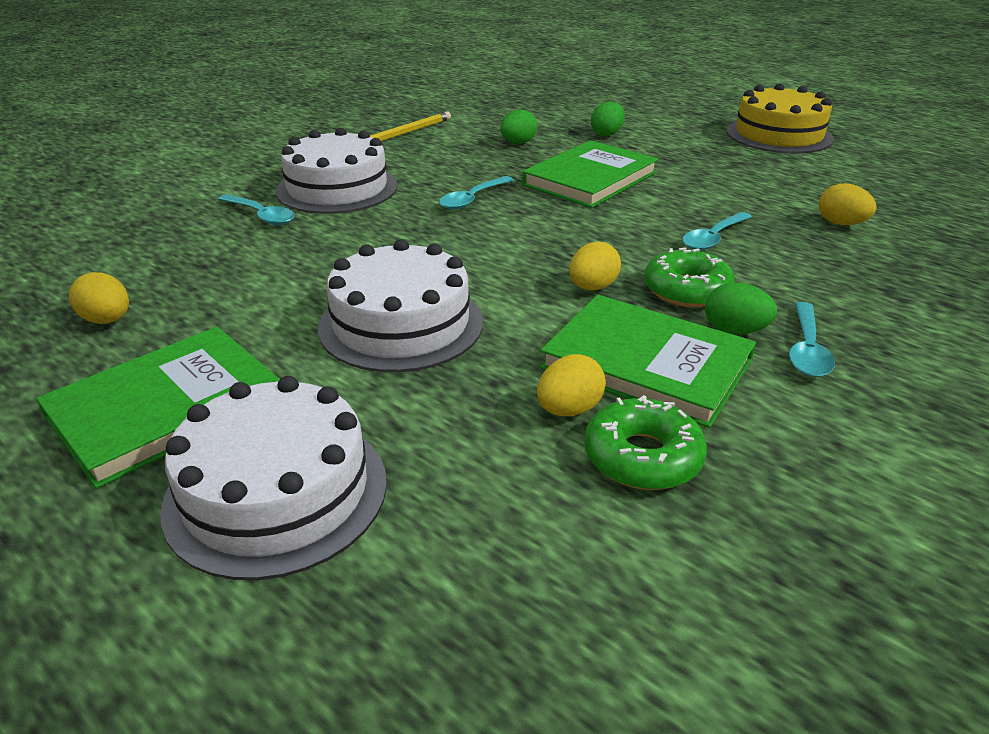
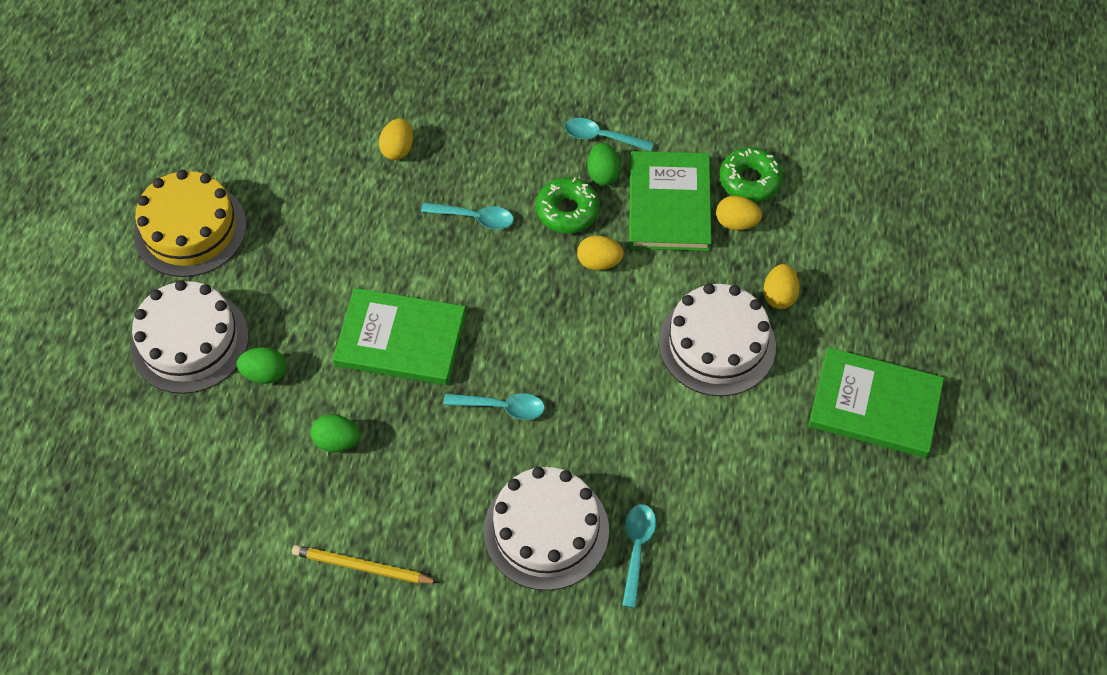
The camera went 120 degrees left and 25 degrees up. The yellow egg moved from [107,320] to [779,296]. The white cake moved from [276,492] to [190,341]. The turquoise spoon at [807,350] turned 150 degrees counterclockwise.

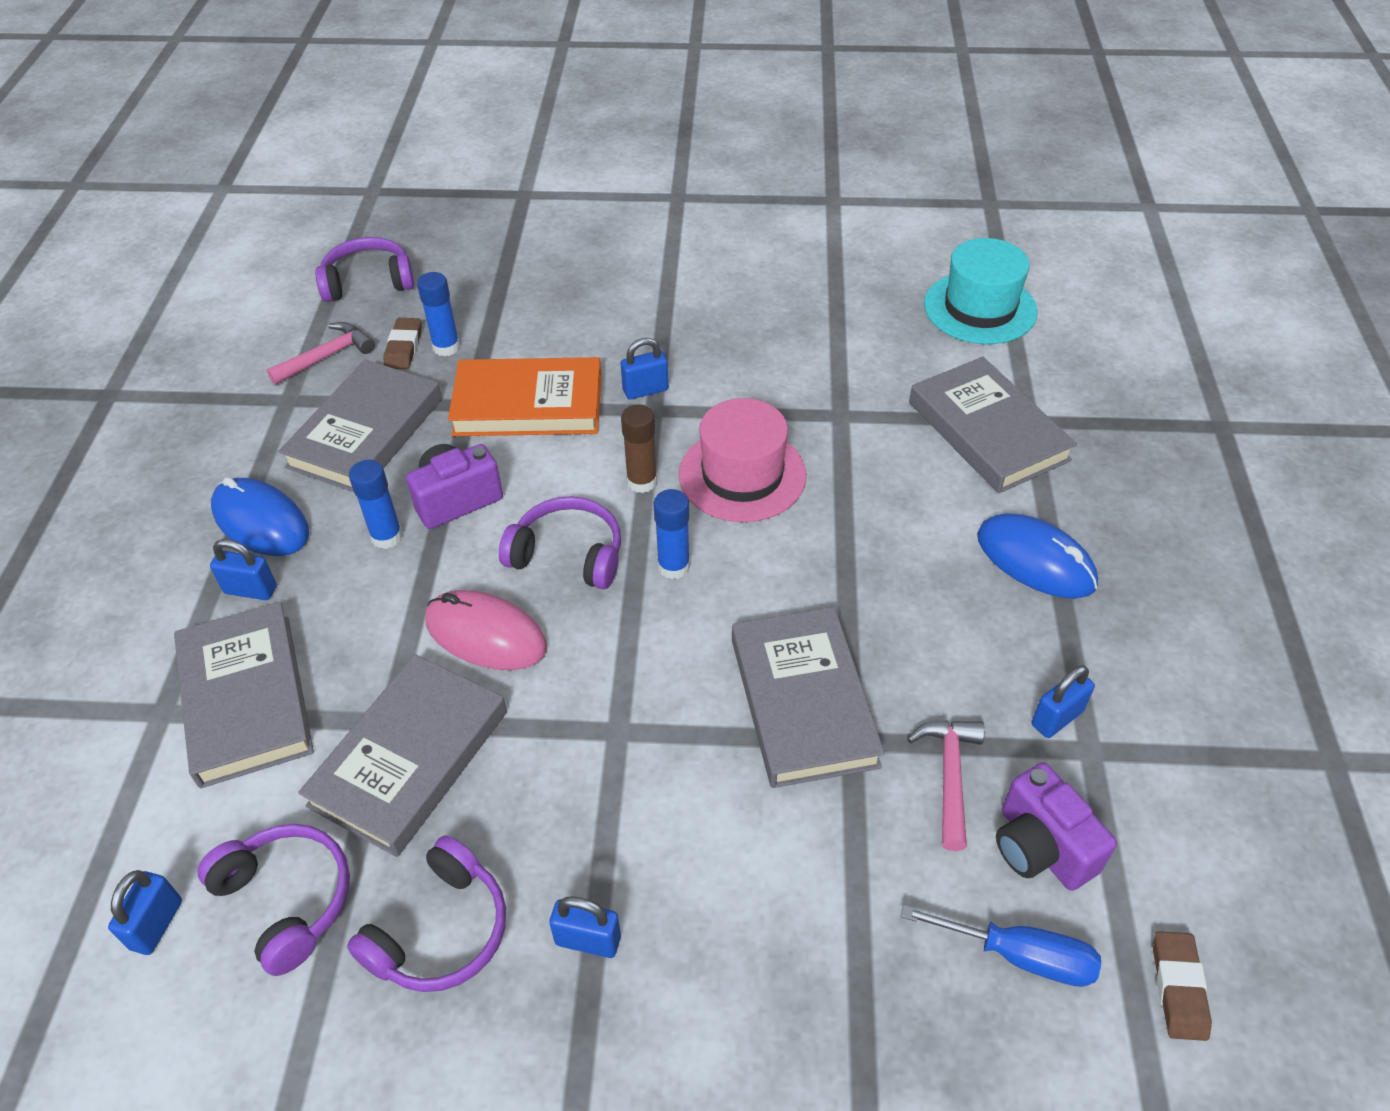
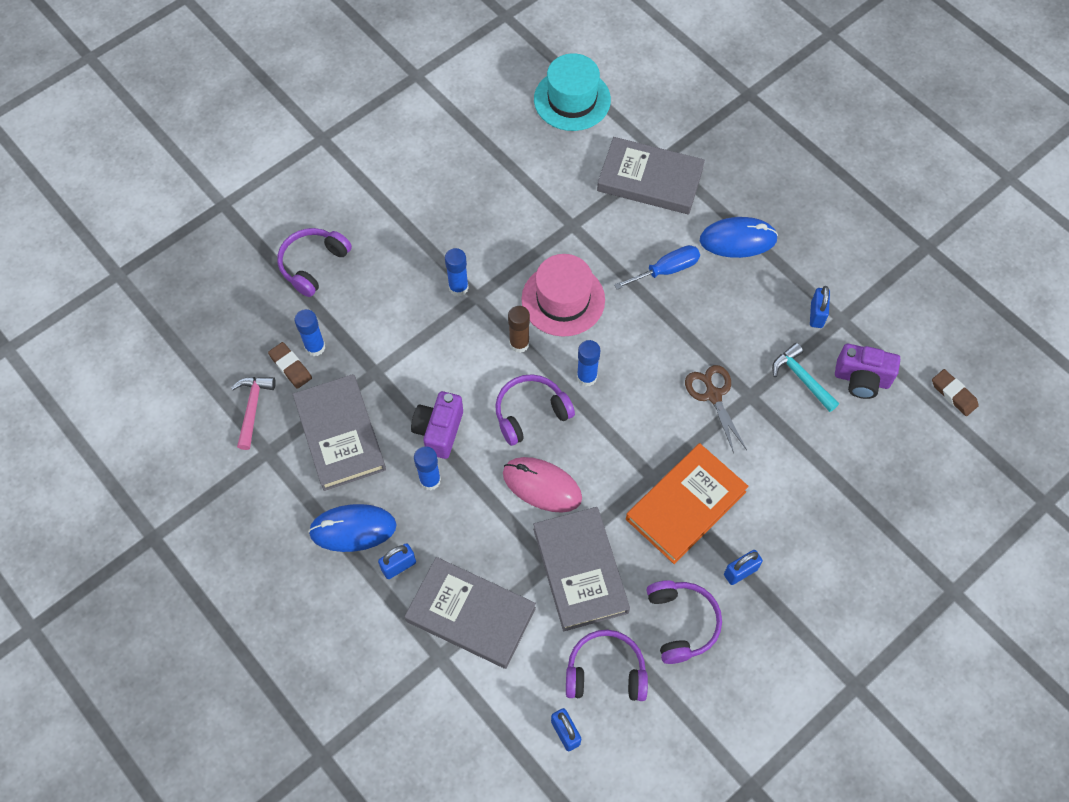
The camera went 45 degrees left and 15 degrees up. The purple headphones moved from [368,282] to [313,264]. The pink mouse at [486,634] turned 45 degrees clockwise. The orange book moved from [528,404] to [686,505]. The blue padlock at [645,390] was replaced by the blue glue stick at [458,288]. The grey book at [803,701] was replaced by the brown scissors at [713,395]. The blue screwdriver moved from [1020,956] to [666,270]. The pink hammer at [949,775] became the turquoise hammer at [801,378].

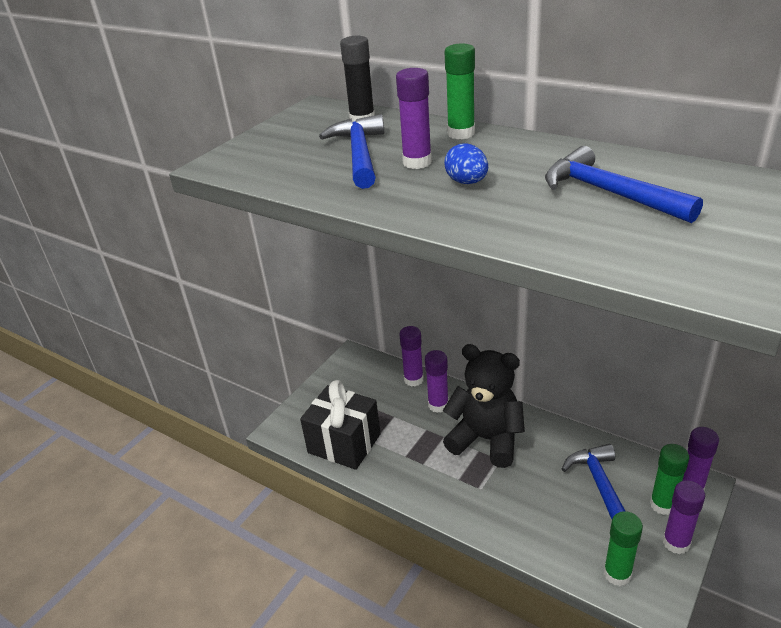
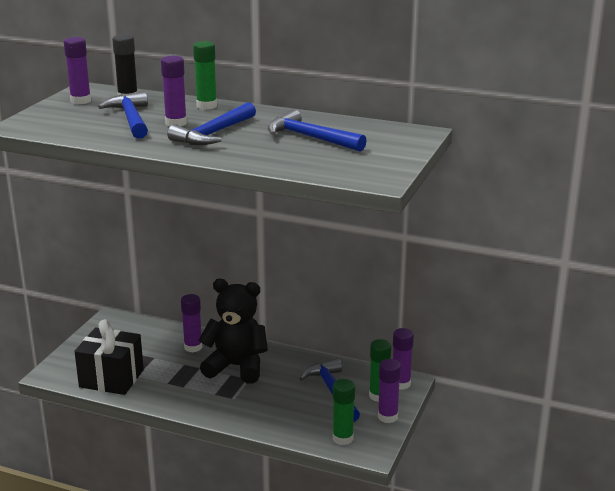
The camera went 15 degrees left and 10 degrees down. The purple glue stick moved from [413,379] to [80,101]. The blue egg at [467,182] was replaced by the blue hammer at [213,134].

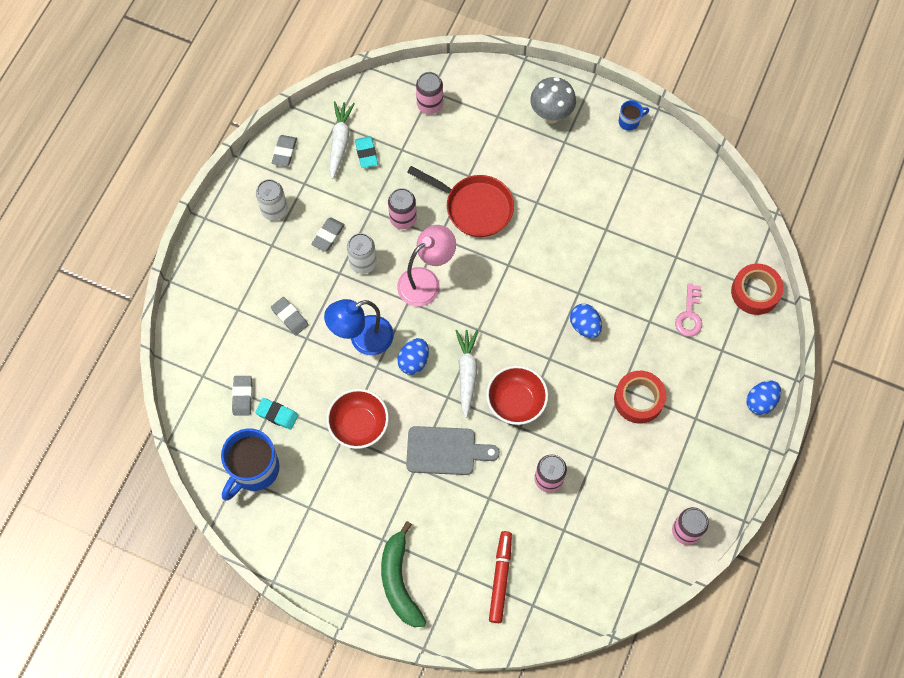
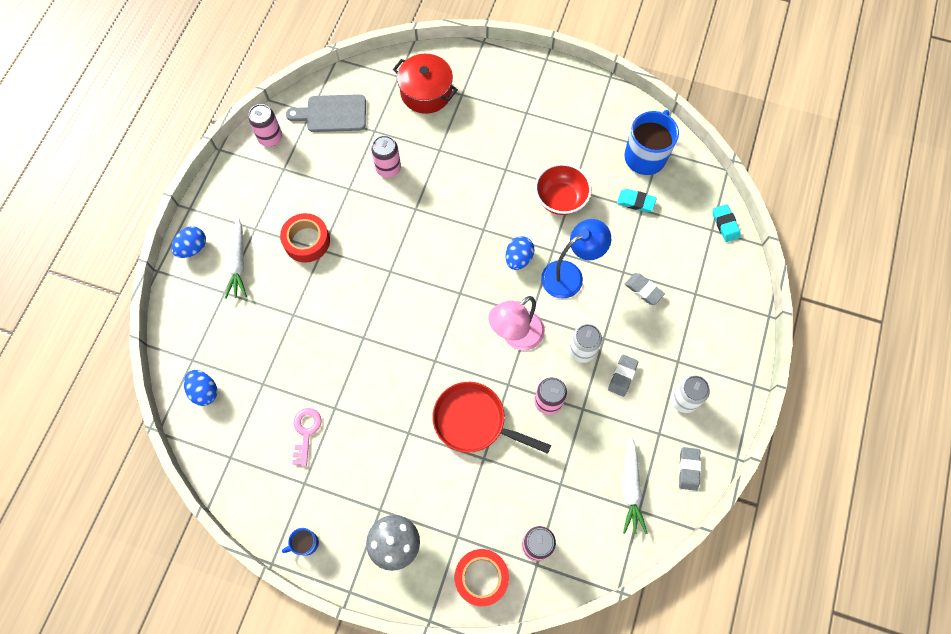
The camera went 175 degrees right and 0 degrees up. The grey eraser at [242,396] disappeared. The turquoise eraser moved from [366,153] to [725,224]. The green banana at [399,581] disappeared. The grey cutting board moved from [445,451] to [332,114]. The white carrot moved from [467,373] to [238,263]. The red bowl at [516,402] disappeared. The red marker at [500,578] was replaced by the red pot at [426,92]. The blue egg moved from [585,326] to [204,391]. The pink key moved from [689,315] to [306,432]. The red tape moved from [755,292] to [481,577].

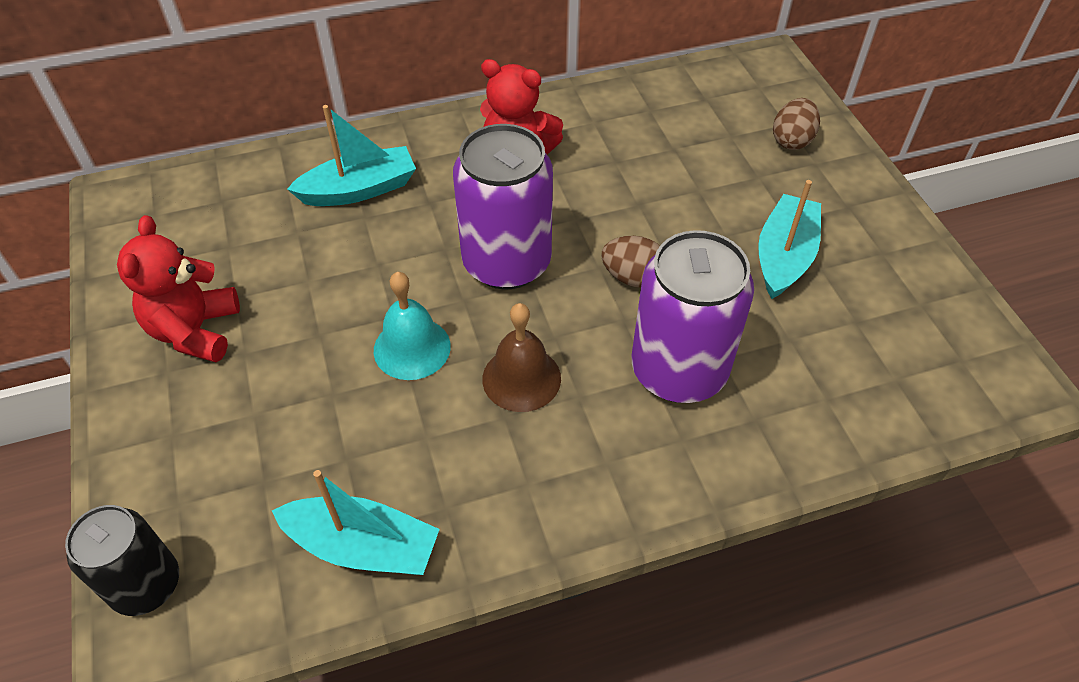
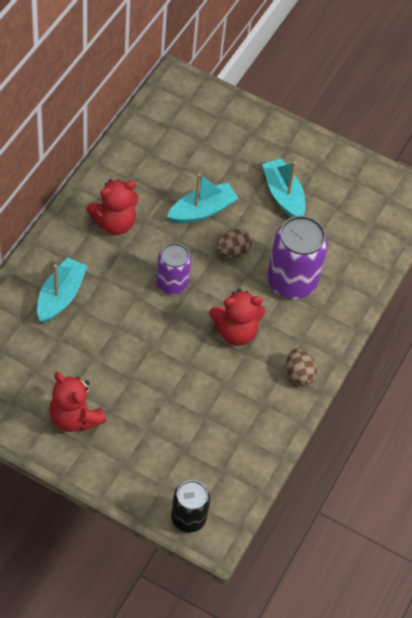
The camera went 50 degrees left and 5 degrees up. The turquoise boat moved from [363,546] to [202,211]. The turquoise bell at [412,348] disappeared. The purple can at [506,262] changed to 0.63 times the size. The brown bell at [521,378] was replaced by the red teddy bear at [235,331]. The brown egg moved from [792,140] to [299,374].

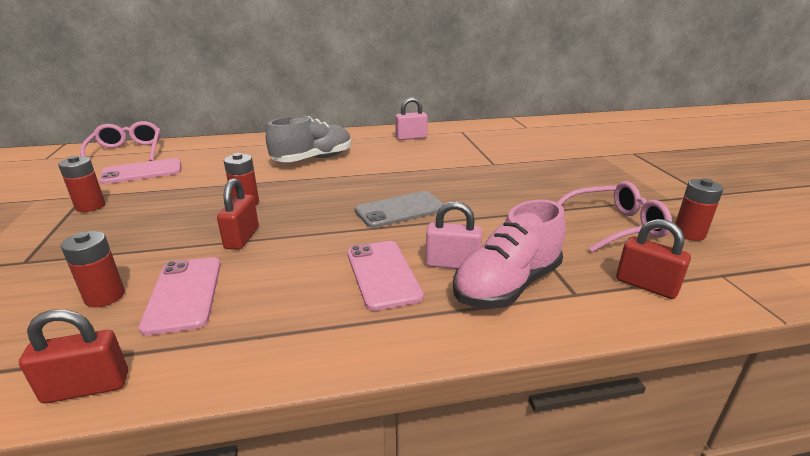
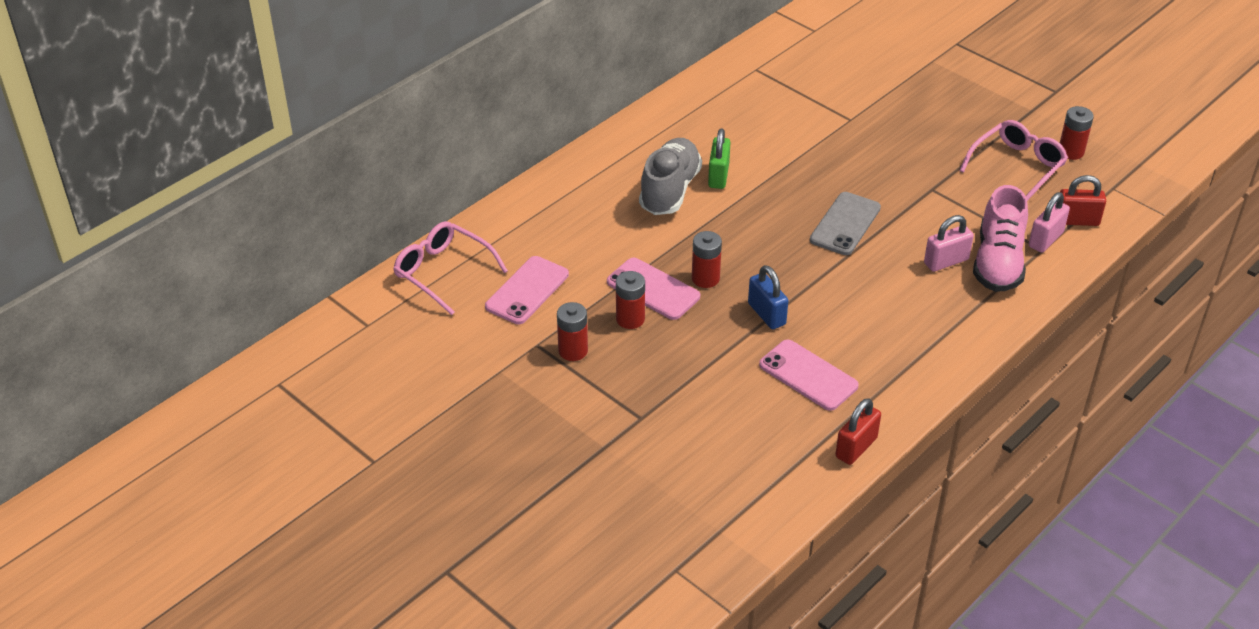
The camera went 35 degrees left and 15 degrees up. The red battery moved from [105,296] to [630,319]. The red padlock at [242,238] became the blue padlock at [766,314]. The pink phone moved from [382,274] to [653,289]. The pink padlock moved from [411,137] to [1045,239]. The green padlock at [718,176] appeared.

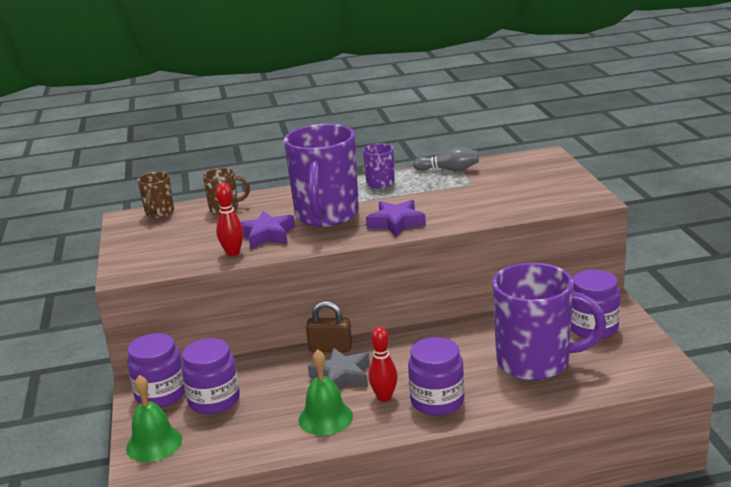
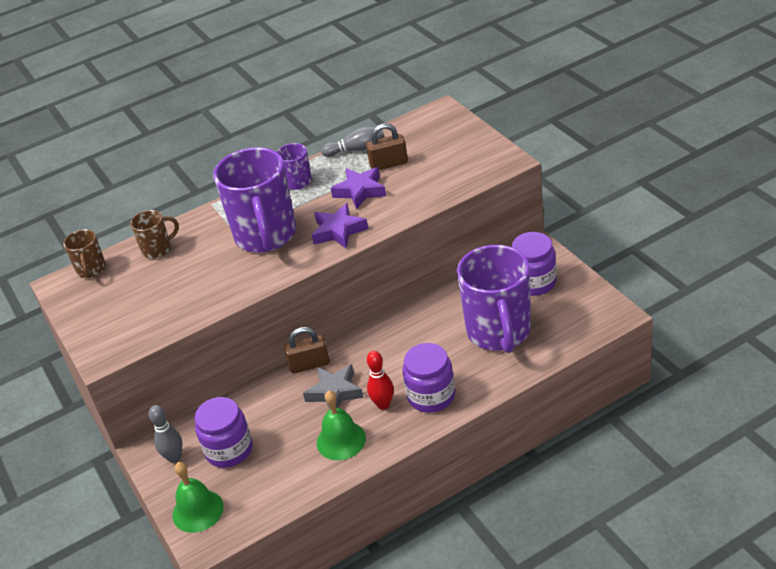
The camera went 15 degrees left and 15 degrees up. The purple jar at [161,394] was replaced by the grey bowling pin at [174,457]. The red bowling pin at [233,253] disappeared. The purple star moved from [267,235] to [360,191]. The purple mug at [536,362] turned 90 degrees clockwise. The brown padlock at [388,164] appeared.

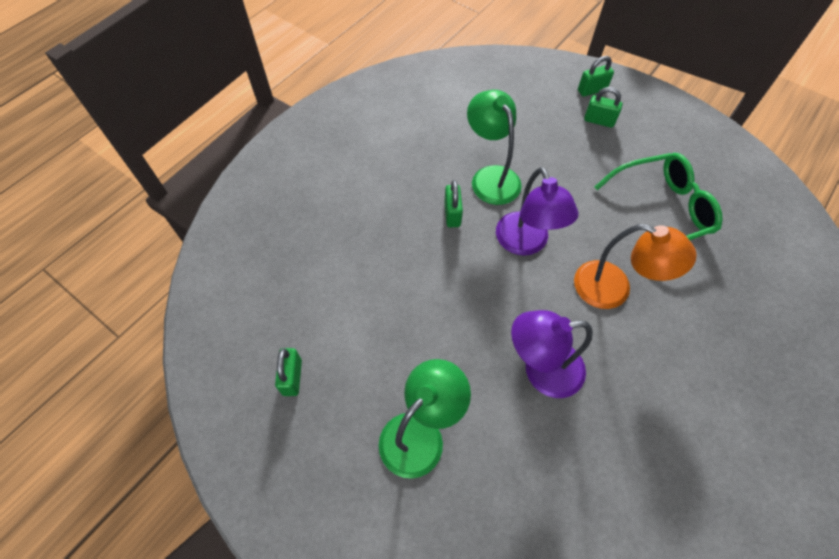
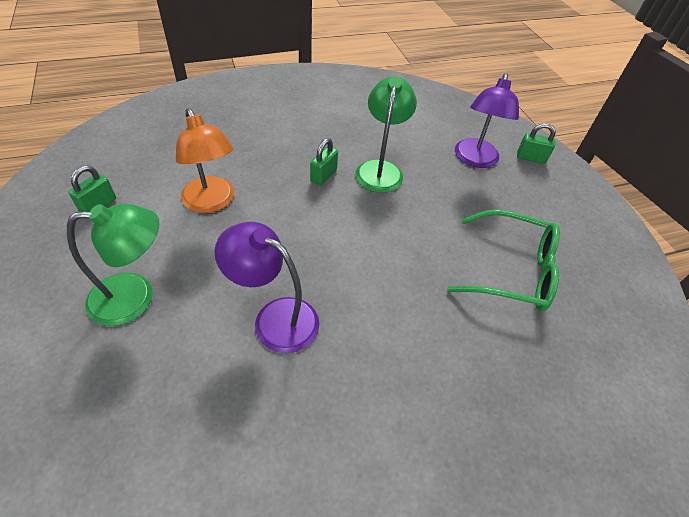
The camera went 30 degrees right and 10 degrees down. The purple lamp moved from [526,243] to [475,160]. The orange lamp moved from [613,289] to [212,202]. The green padlock at [599,121] disappeared.

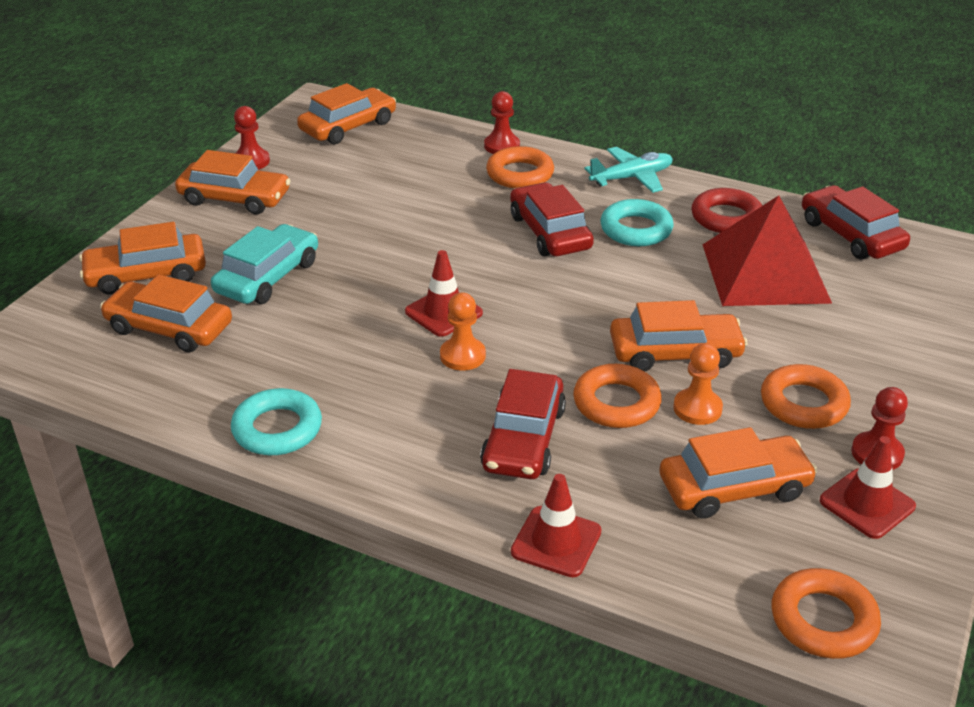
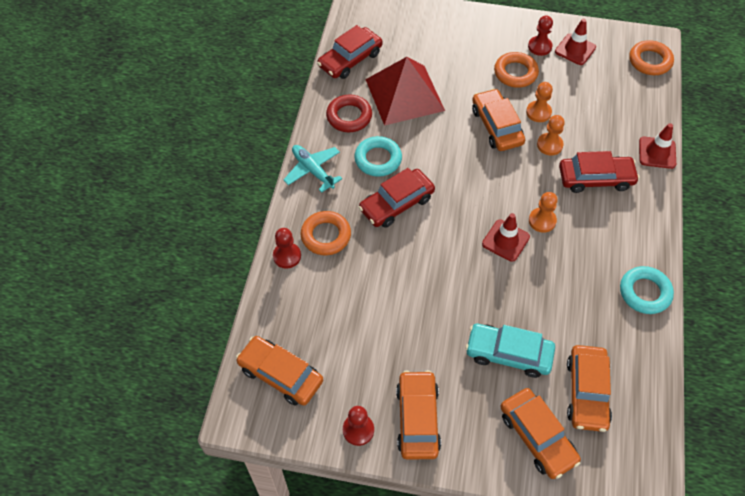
The camera went 105 degrees left and 20 degrees up. The orange ring at [616,403] was replaced by the orange pawn at [549,145]. The orange car at [734,487] disappeared.

